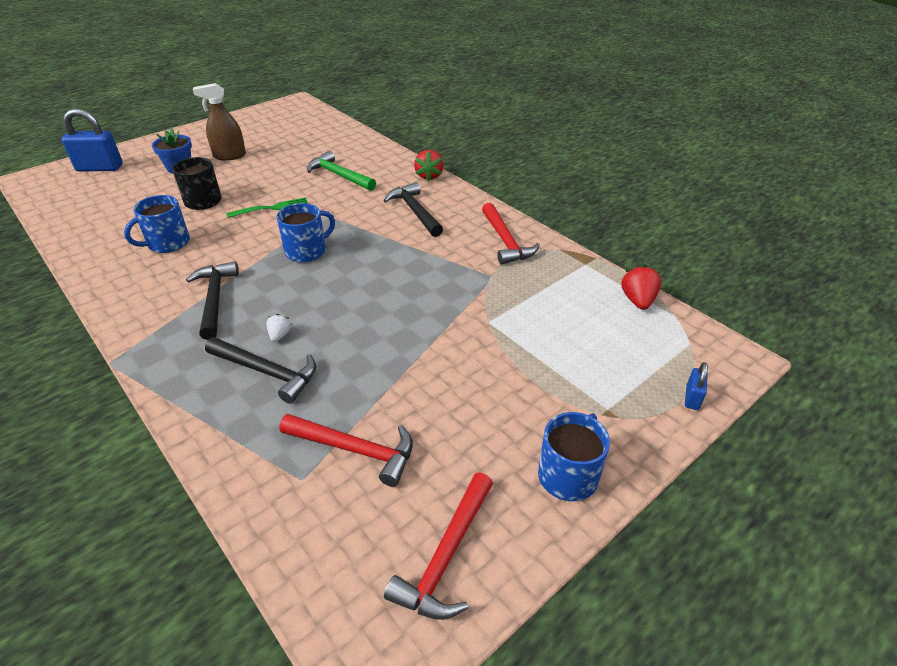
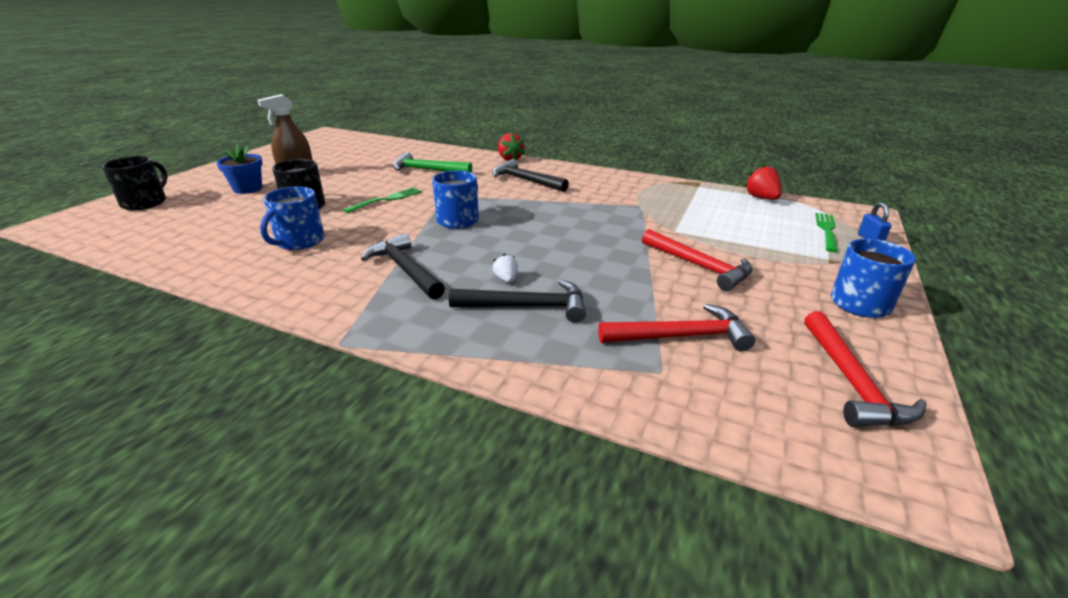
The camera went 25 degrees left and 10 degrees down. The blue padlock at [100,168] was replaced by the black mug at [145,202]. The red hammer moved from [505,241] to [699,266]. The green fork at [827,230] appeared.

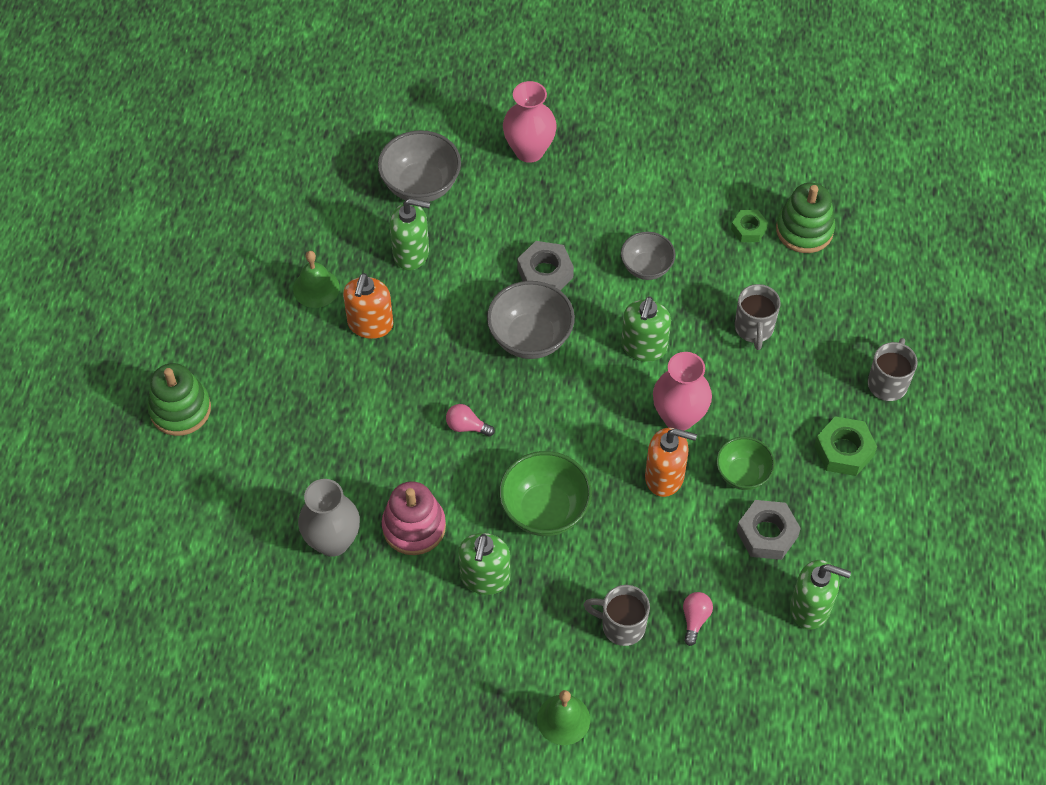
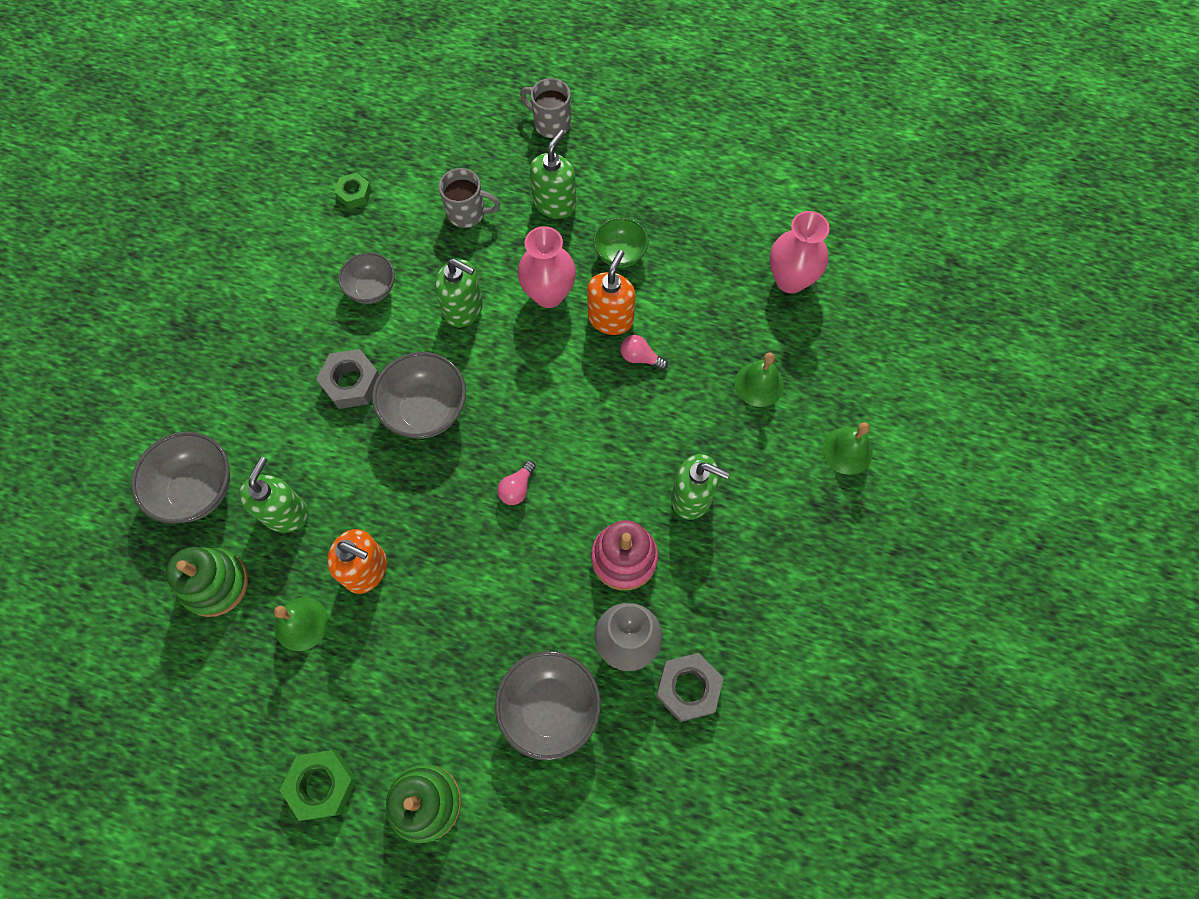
The camera went 80 degrees left and 10 degrees up. The green bowl at [545,510] disappeared. The pink vase moved from [529,151] to [790,279]. The grey mug at [621,626] was replaced by the green bell at [759,384]. The pink light bulb moved from [695,619] to [640,357]. The grey nut moved from [767,534] to [688,688]. The green stacking toy moved from [804,230] to [215,583]. The green soap dispenser moved from [810,608] to [555,203]. The green nut moved from [844,451] to [322,785]. The grey bowl at [550,708] appeared.

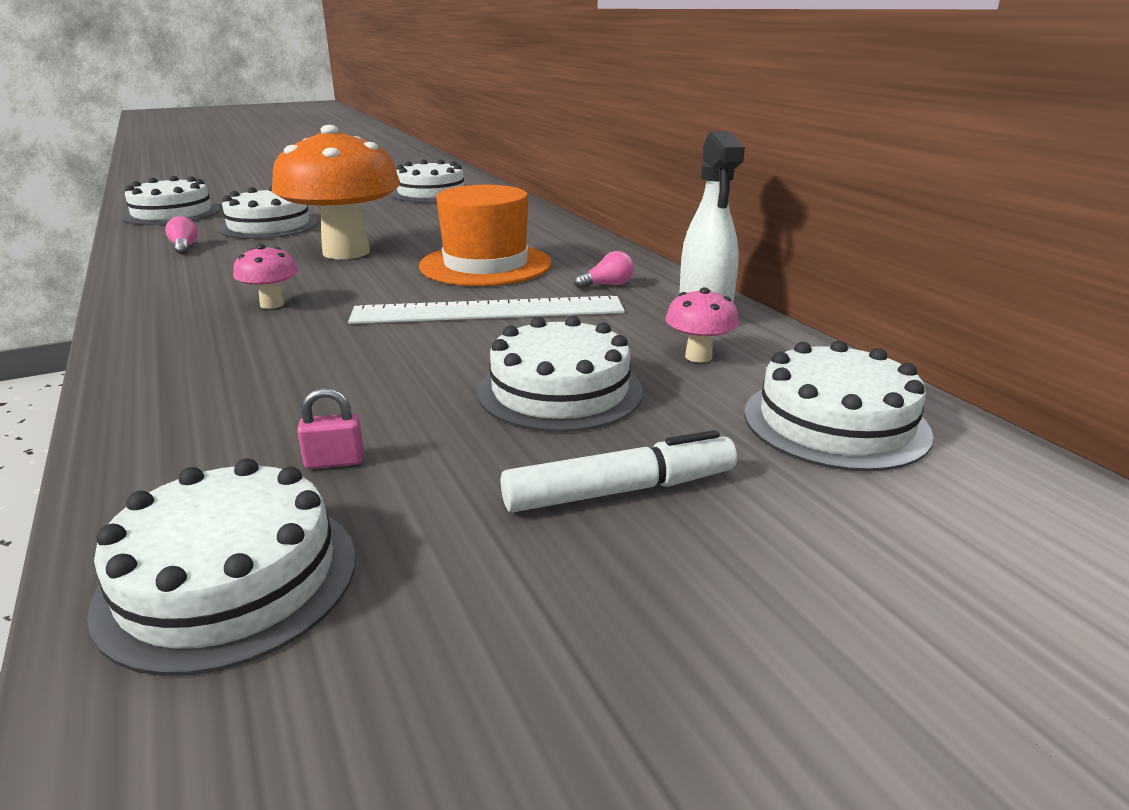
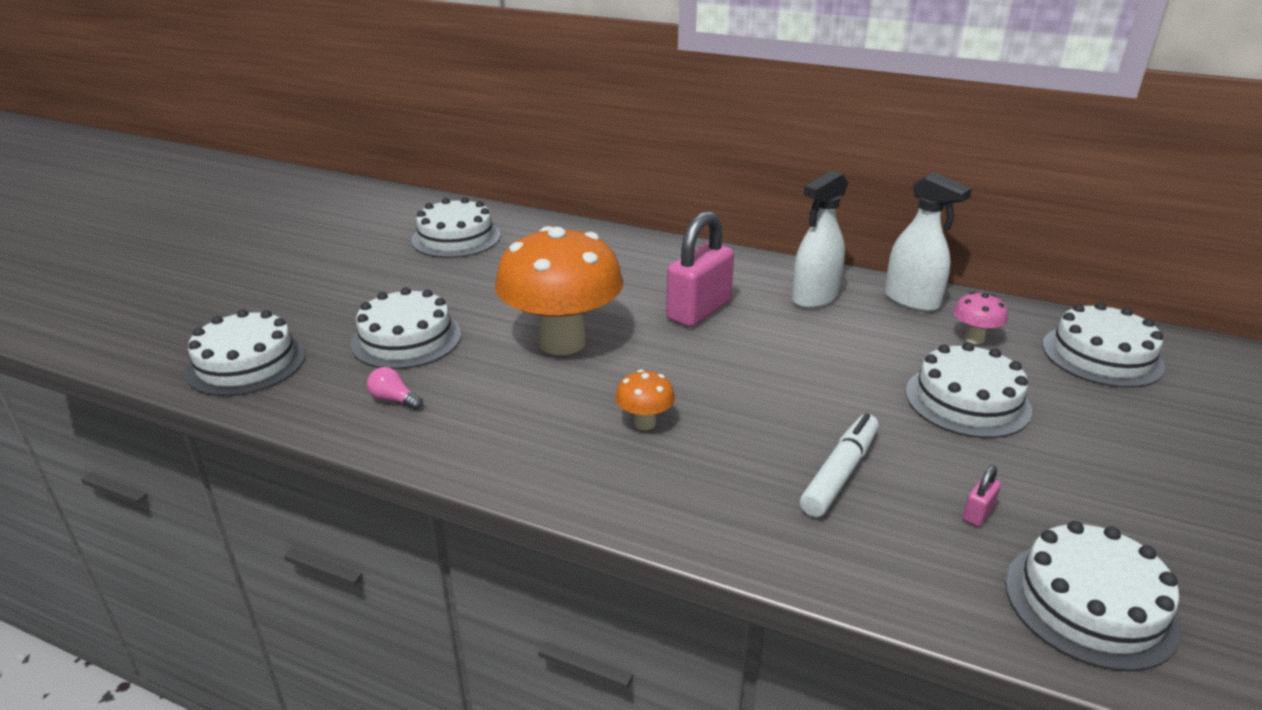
The camera went 40 degrees left and 5 degrees up. The pink mushroom at [272,304] became the orange mushroom at [644,423]. The white ruler at [488,311] disappeared. The orange hat at [485,265] was replaced by the pink padlock at [698,311]. The white marker moved from [620,491] to [840,473]. The pink light bulb at [607,285] was replaced by the white spray bottle at [814,298].

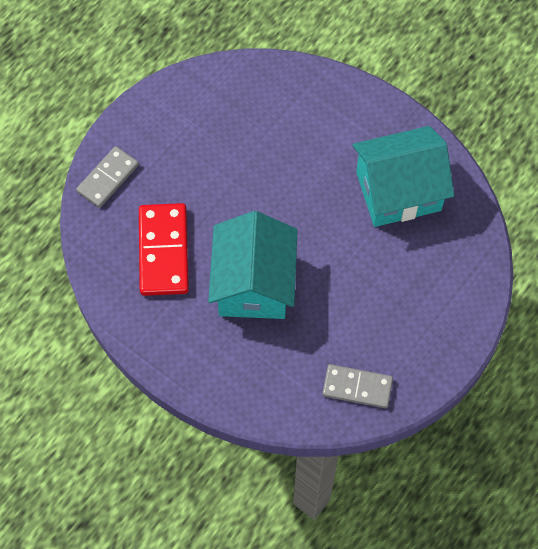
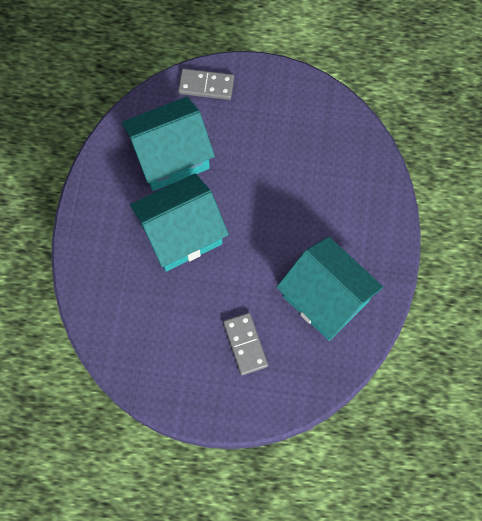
The camera went 60 degrees right and 5 degrees up. The red domino at [164,251] was replaced by the turquoise house at [170,156]. The grey domino moved from [357,387] to [245,344].

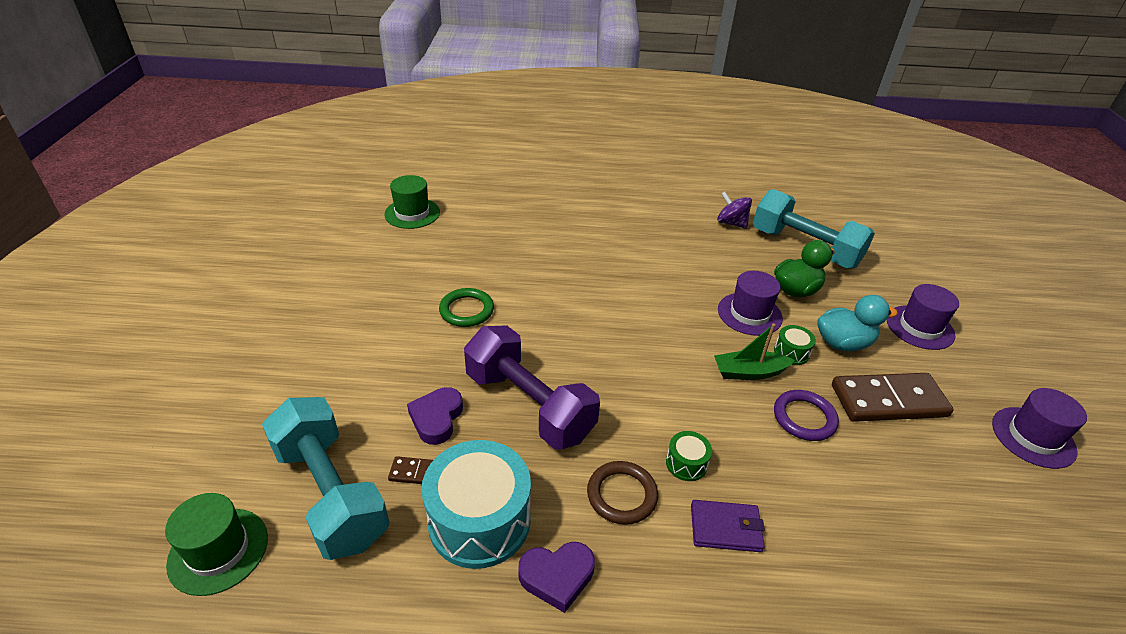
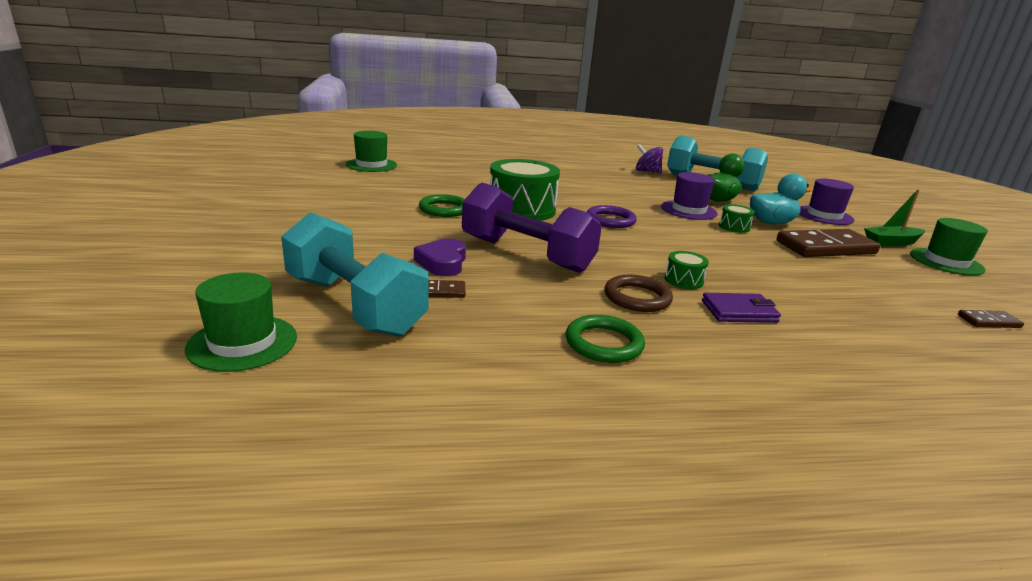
The camera went 10 degrees left and 15 degrees down. The turquoise drum at [479,520] disappeared. The purple heart at [557,577] was replaced by the green ring at [604,343]. The green boat moved from [749,372] to [891,243]. The purple ring moved from [804,418] to [610,220]. The purple hat at [1033,437] became the green hat at [946,262]. The green drum at [521,209] appeared. The brown domino at [988,321] appeared.

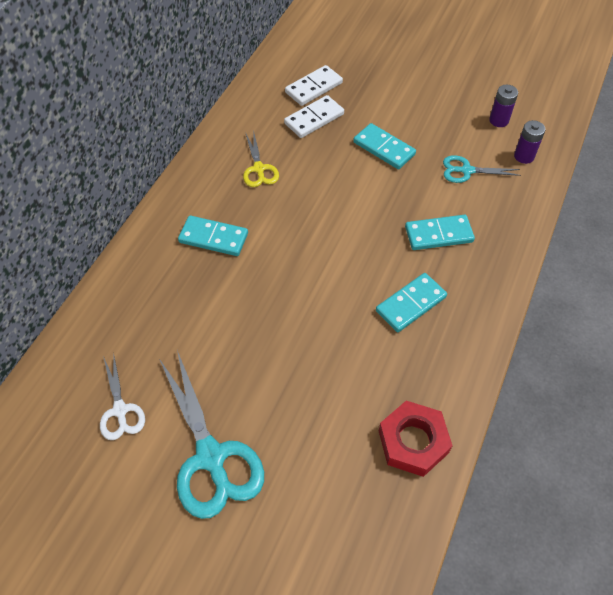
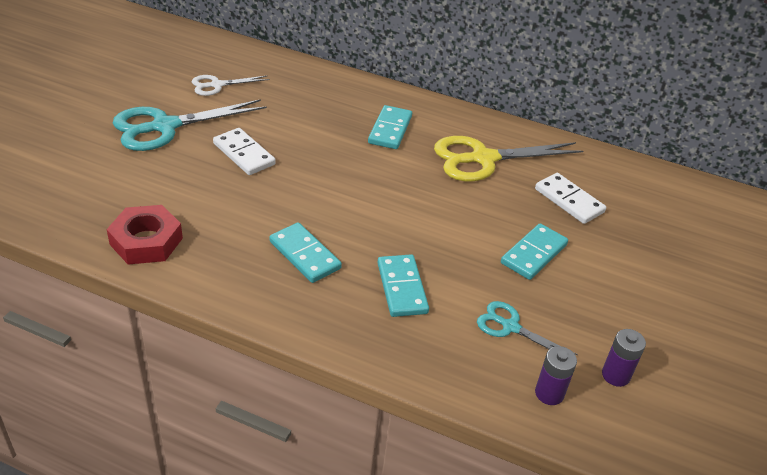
The camera went 85 degrees right and 15 degrees down. The yellow scissors at [259,169] changed to 1.85 times the size. The white domino moved from [314,88] to [244,154]. The turquoise scissors at [466,170] turned 60 degrees counterclockwise.

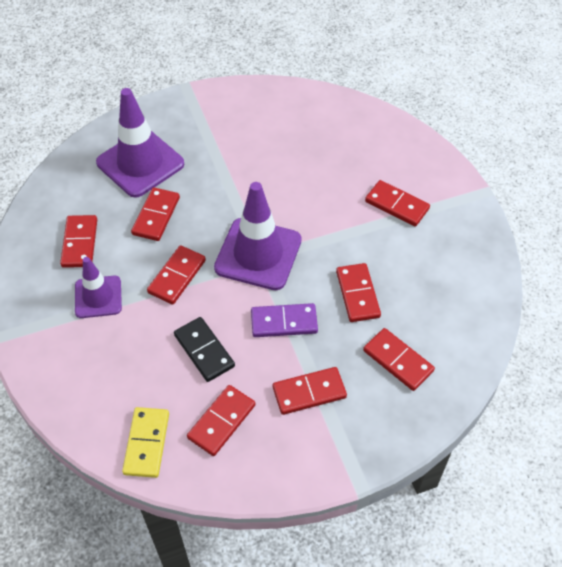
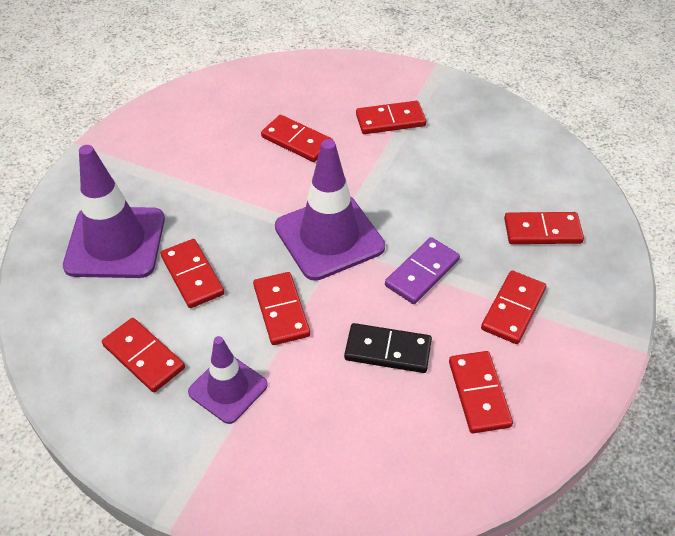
The camera went 45 degrees left and 5 degrees down. The yellow domino at [147,443] disappeared. The red domino moved from [358,294] to [297,141].

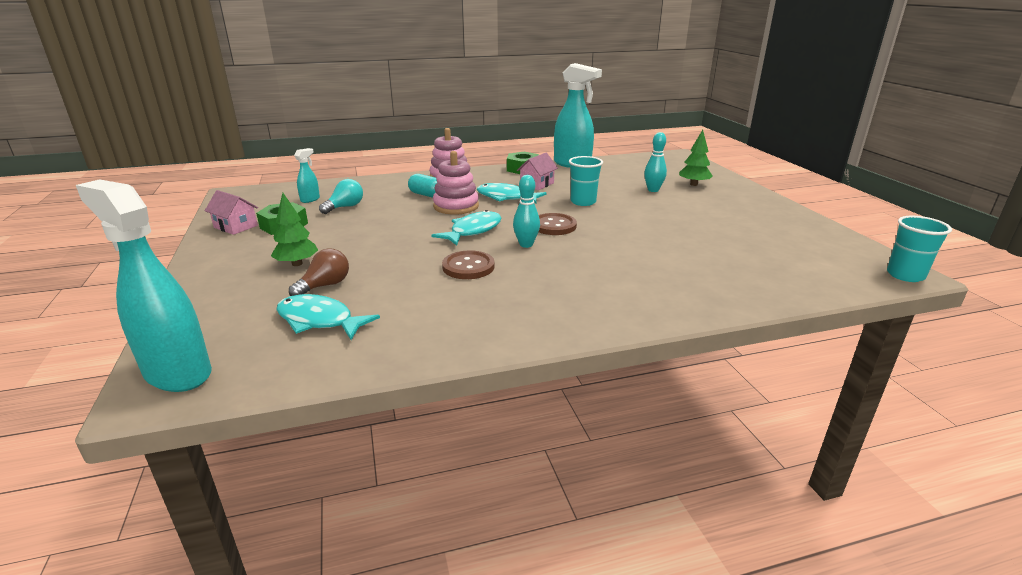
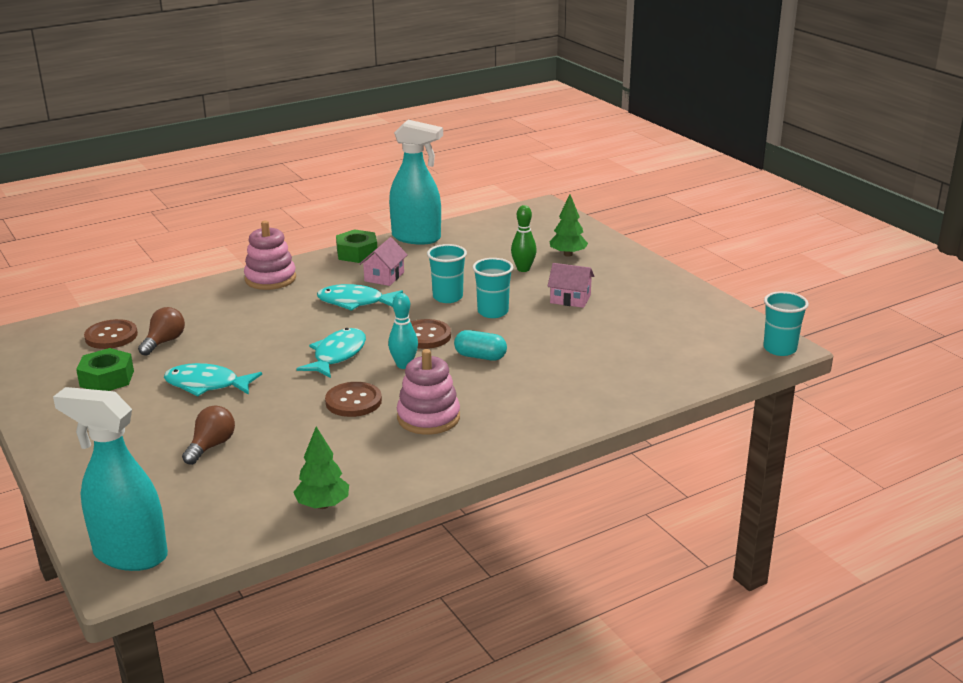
The camera went 15 degrees left and 0 degrees up. The pink house moved from [236,226] to [570,299]. The green tree moved from [297,264] to [323,505]. The turquoise fish moved from [319,320] to [207,385]. The turquoise spray bottle at [310,199] was replaced by the brown button at [111,336]. The turquoise light bulb at [345,207] became the brown light bulb at [164,342]. The turquoise capsule moved from [426,195] to [480,356]. The pink stacking toy moved from [456,206] to [428,418]. The turquoise bowling pin at [653,190] became the green bowling pin at [523,269]. The turquoise cup at [493,312] appeared.

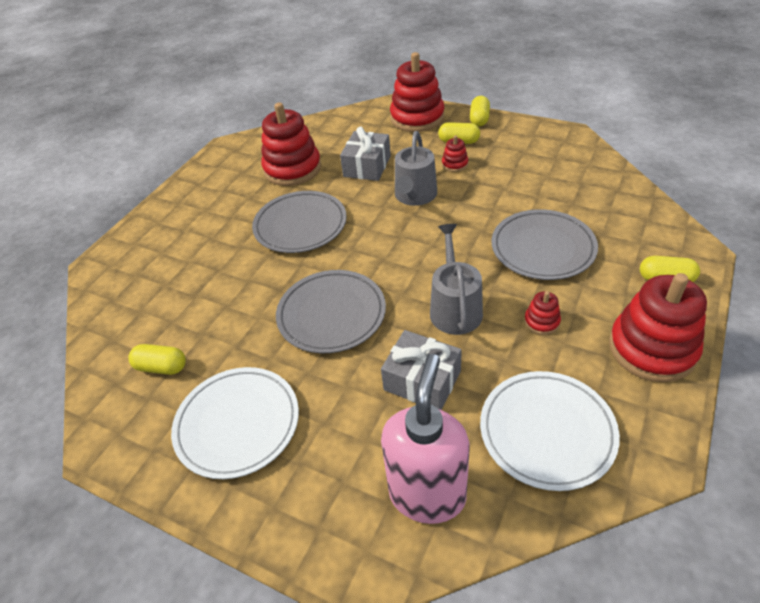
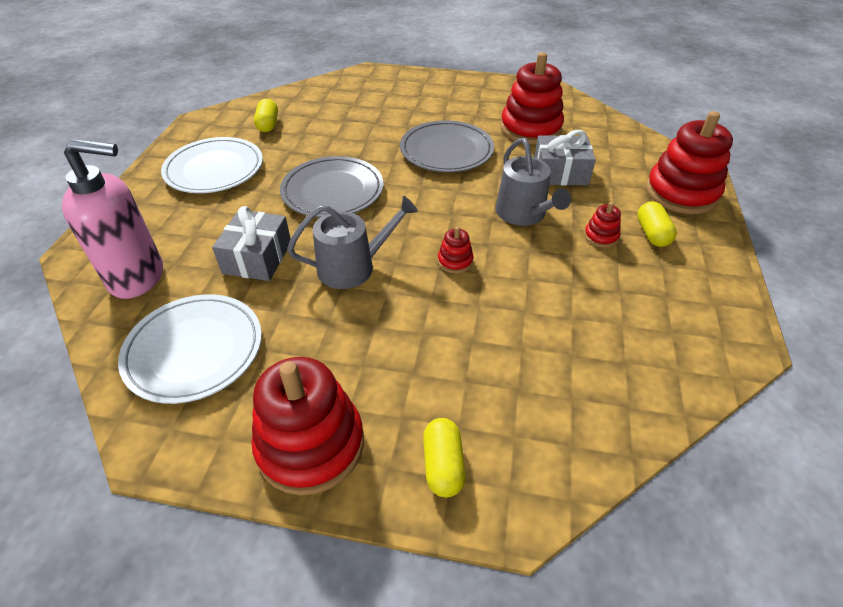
The camera went 70 degrees right and 0 degrees up. The grey watering can at [414,196] turned 105 degrees counterclockwise. The yellow capsule at [479,119] disappeared. The grey plate at [543,248] disappeared. The red stacking toy moved from [541,321] to [455,261].

